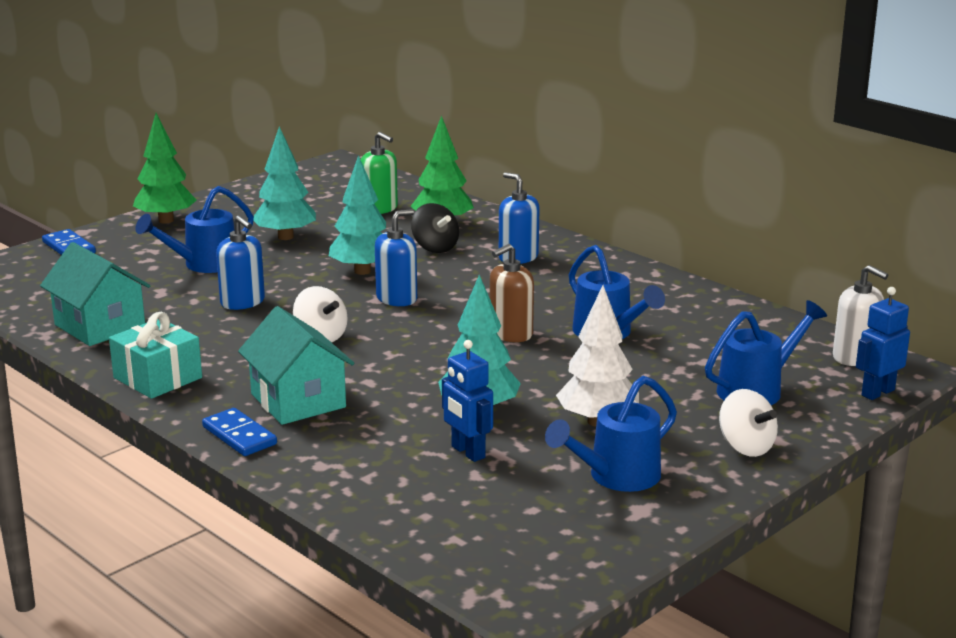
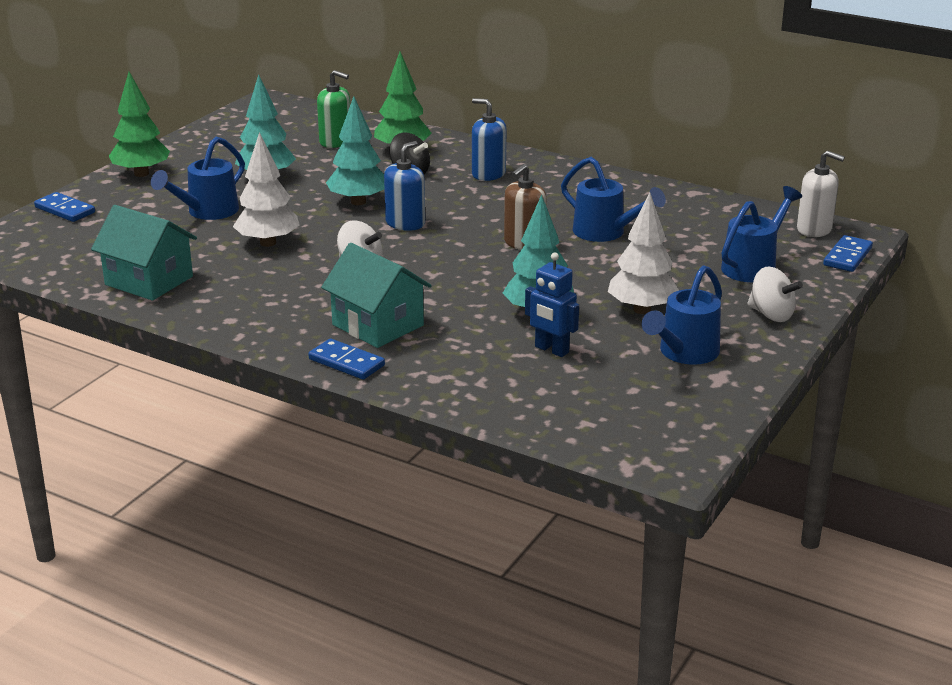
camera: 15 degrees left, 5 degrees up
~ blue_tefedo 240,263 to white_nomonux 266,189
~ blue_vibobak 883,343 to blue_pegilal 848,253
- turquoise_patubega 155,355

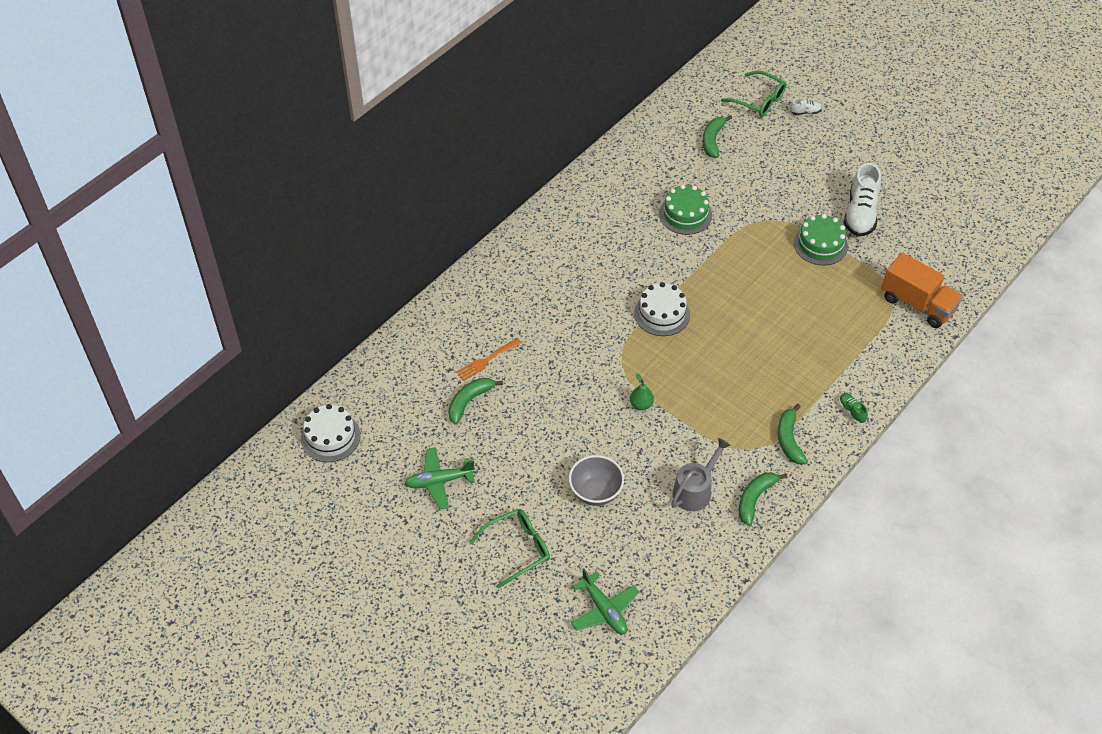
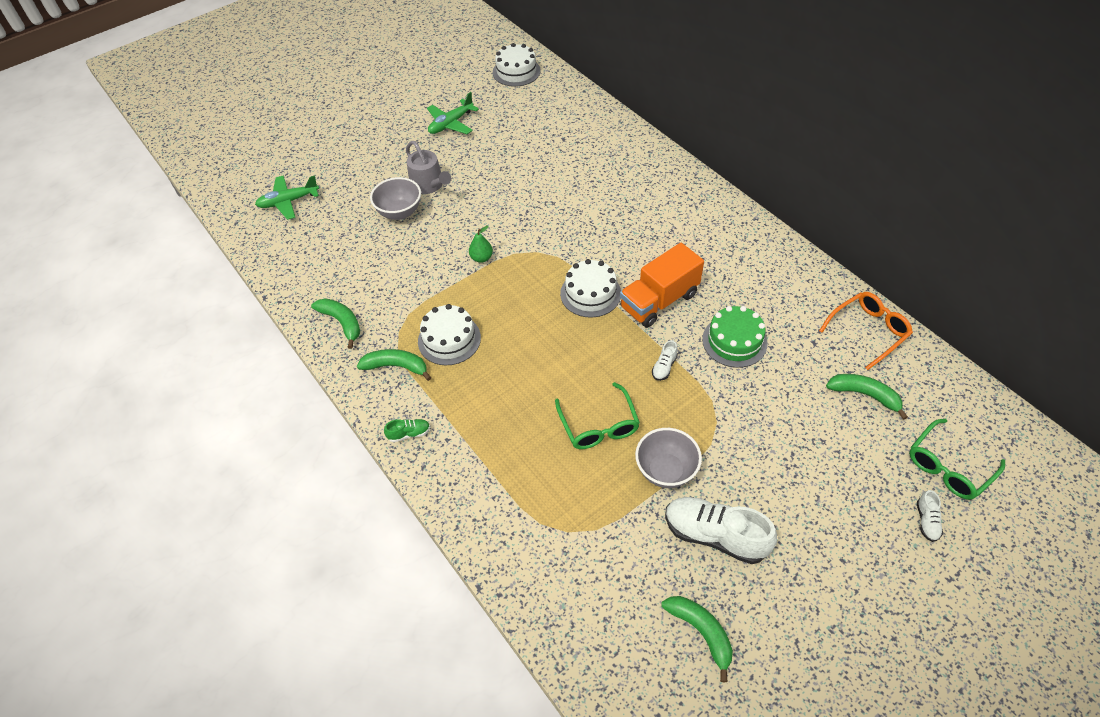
camera: 105 degrees right, 0 degrees up
~ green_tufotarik 821,239 to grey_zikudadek 668,458
~ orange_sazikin 922,290 to 662,285
- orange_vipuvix 488,359
~ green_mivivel 475,401 to 697,639
~ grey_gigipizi 701,474 to 428,167
~ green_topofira 440,478 = 453,113 135 degrees counterclockwise
~ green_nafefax 510,549 to 597,415
+ orange_nafefax 866,331
+ white_tufotarik 449,334
+ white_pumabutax 665,360

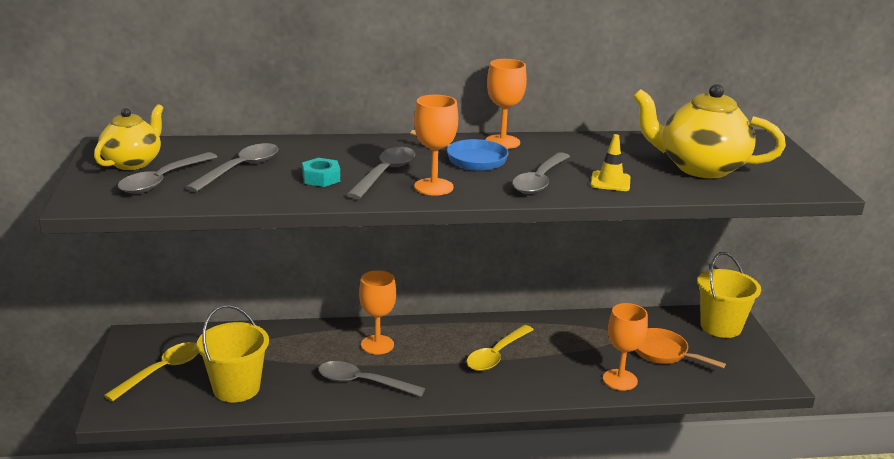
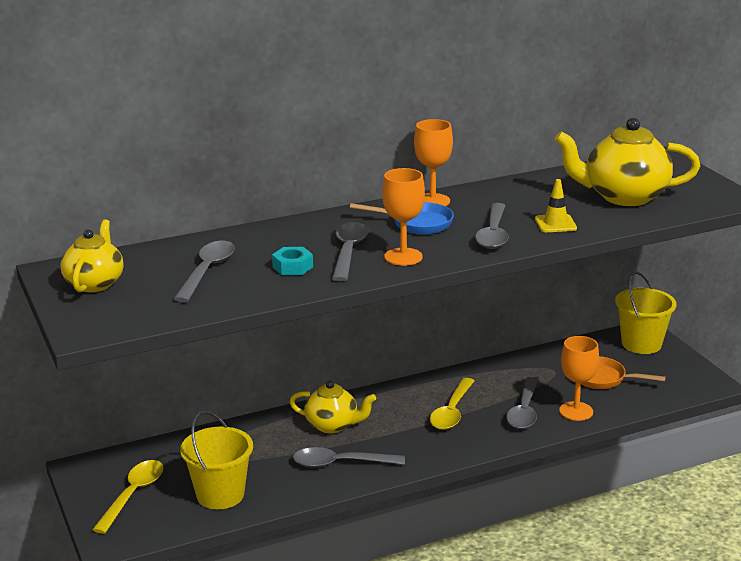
camera: 15 degrees left, 0 degrees up
~ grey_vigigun 167,173 to 522,402
~ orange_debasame 377,312 to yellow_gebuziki 333,407

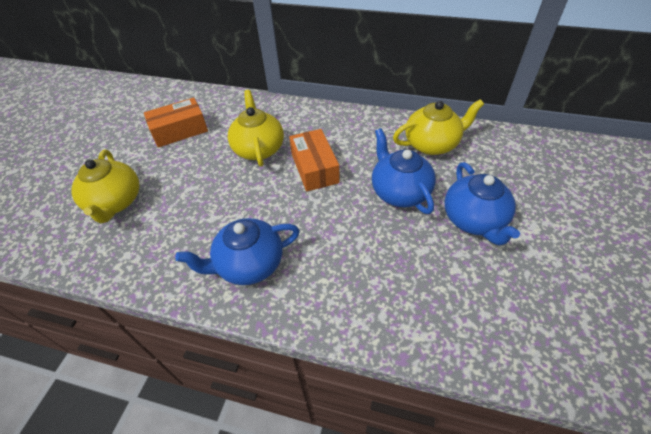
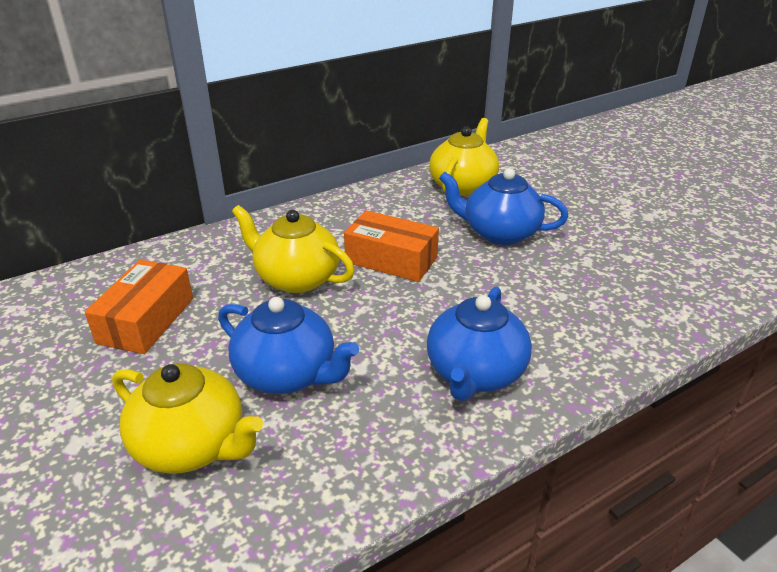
camera: 50 degrees left, 15 degrees down
~ blue_gebuziki 482,204 to 288,345

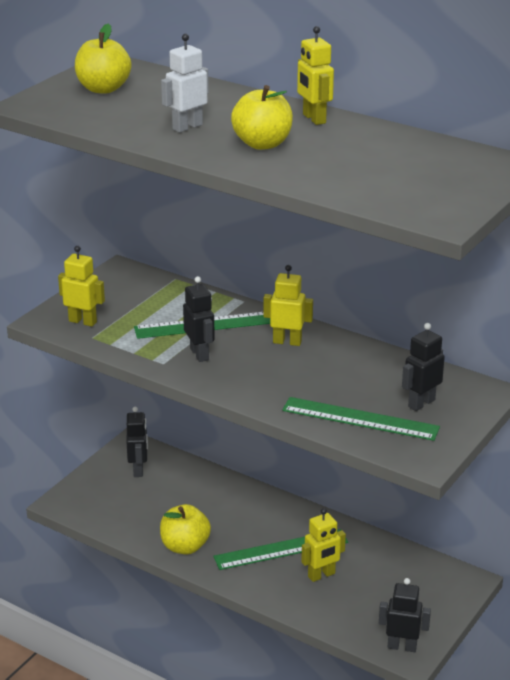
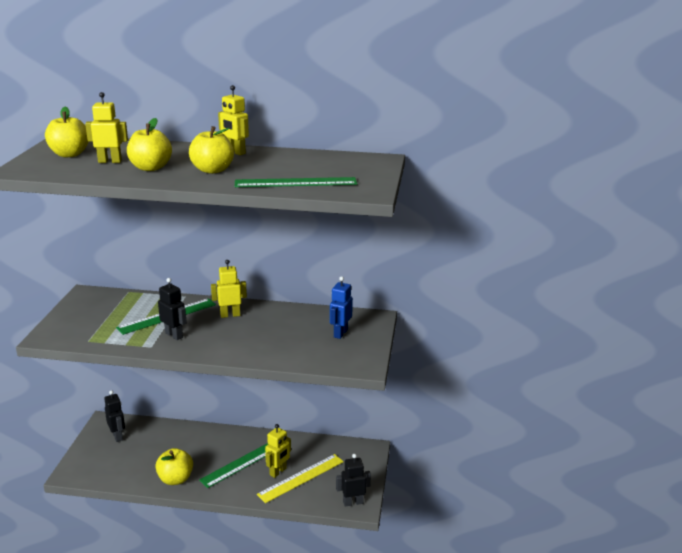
camera: 25 degrees left, 5 degrees down
~ white_vibobak 185,83 to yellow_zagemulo 149,144
~ yellow_vibobak 81,286 to 106,127
~ black_vibobak 423,367 to blue_vibobak 341,307
~ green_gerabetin 361,419 to 296,182
+ yellow_gerabetin 300,478

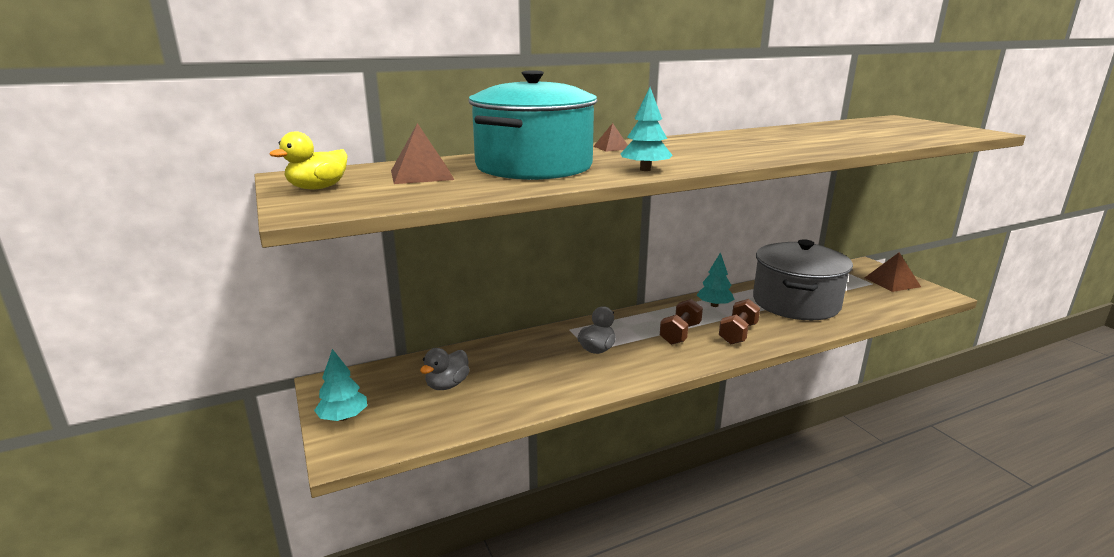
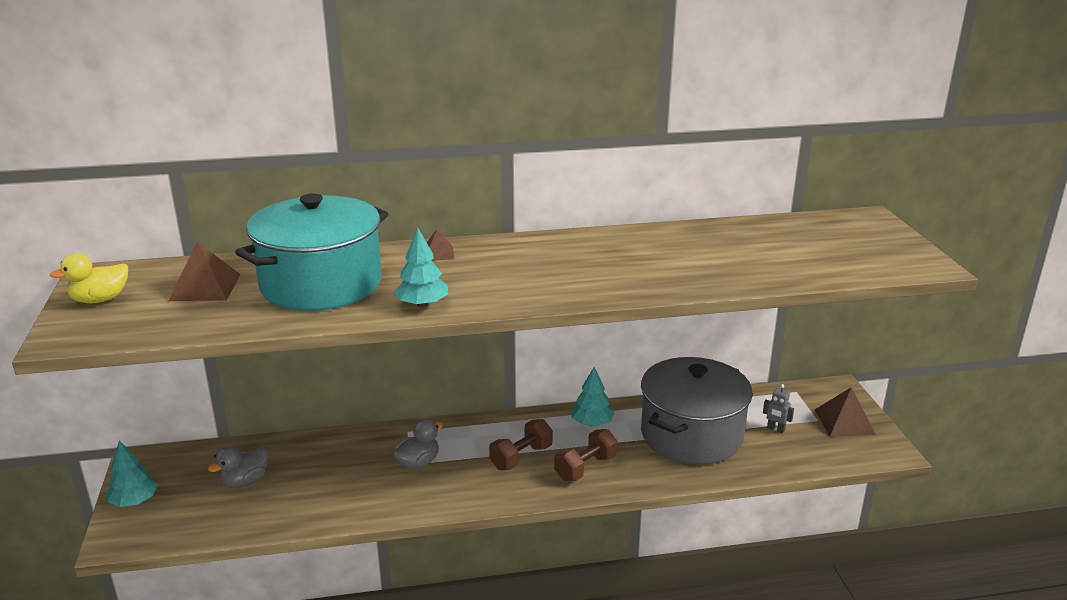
camera: 15 degrees right, 5 degrees up
+ grey_vibobak 778,408

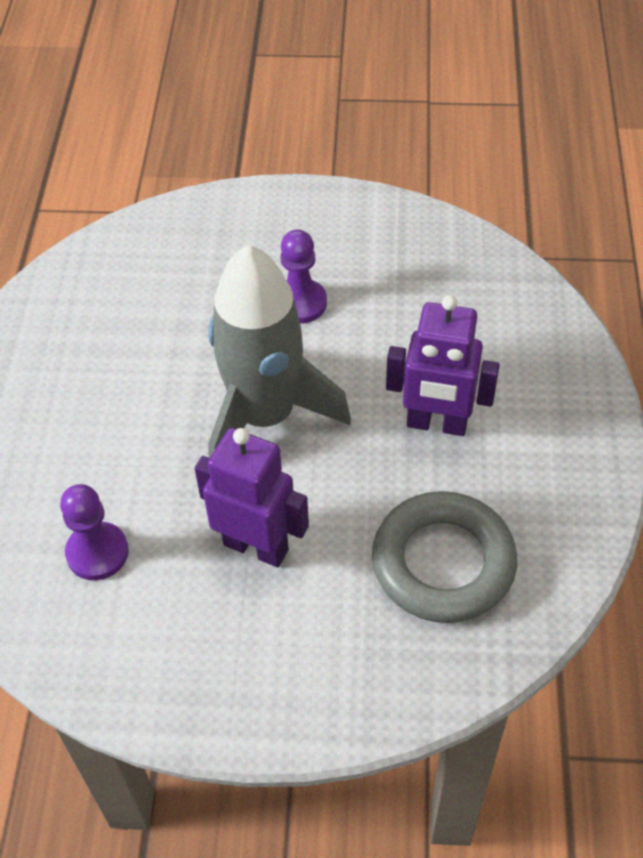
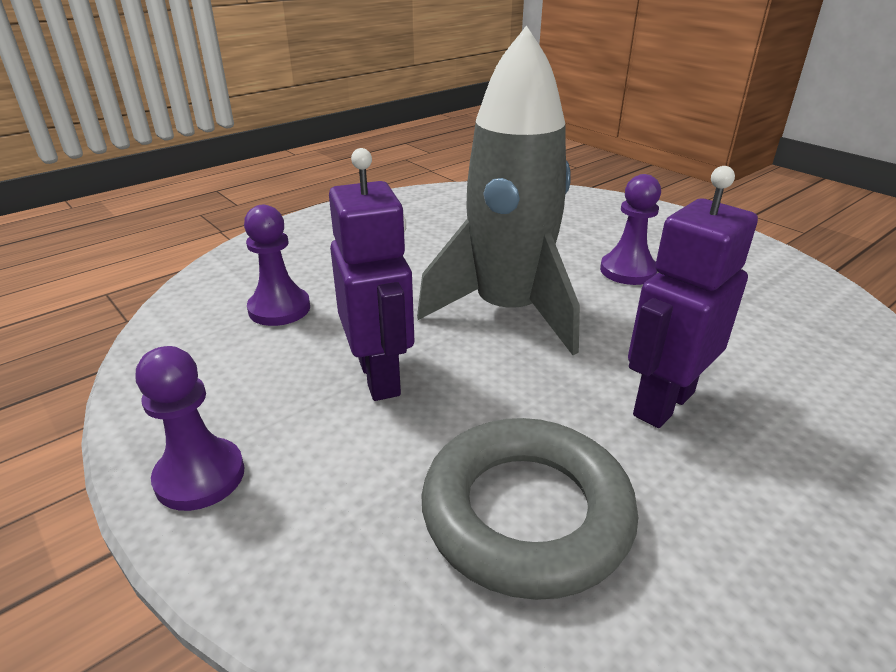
camera: 45 degrees right, 20 degrees down
~ purple_vibobak 443,365 = 693,297 75 degrees clockwise
+ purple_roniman 190,428

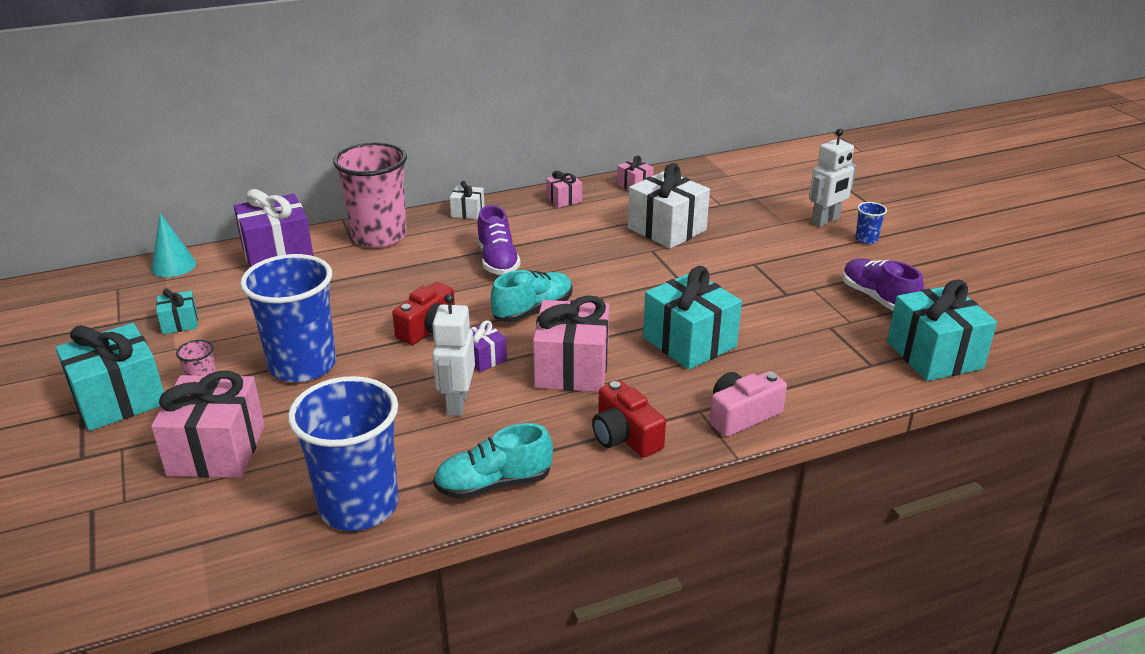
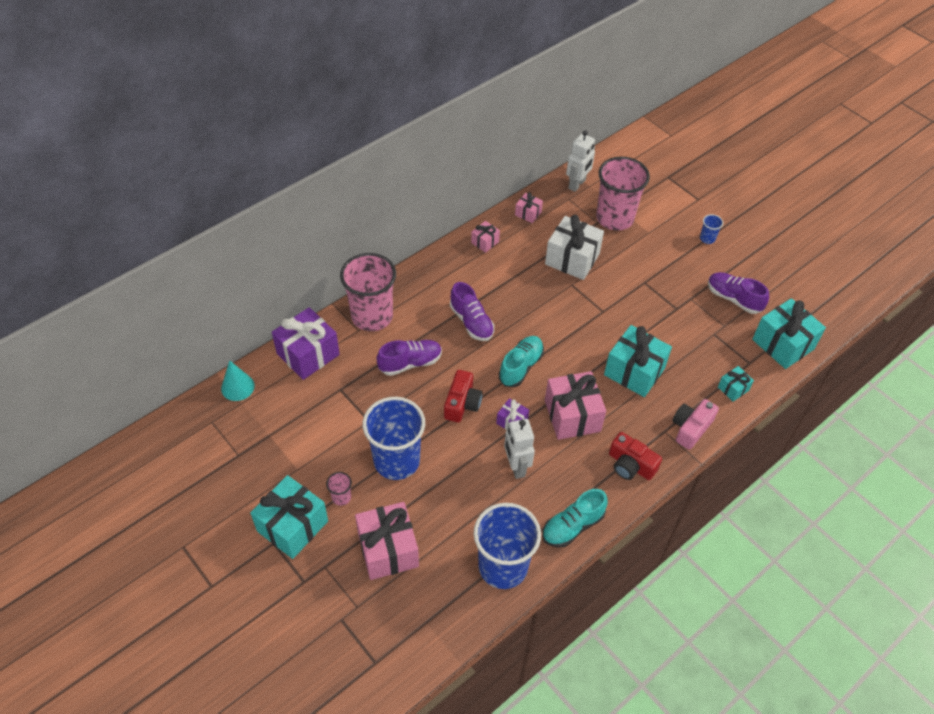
camera: 20 degrees left, 20 degrees up
~ white_vibobak 832,177 to 580,161
- white_patubega 467,200
~ turquoise_patubega 177,311 to 736,384
+ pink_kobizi 623,194
+ purple_pumabutax 409,358

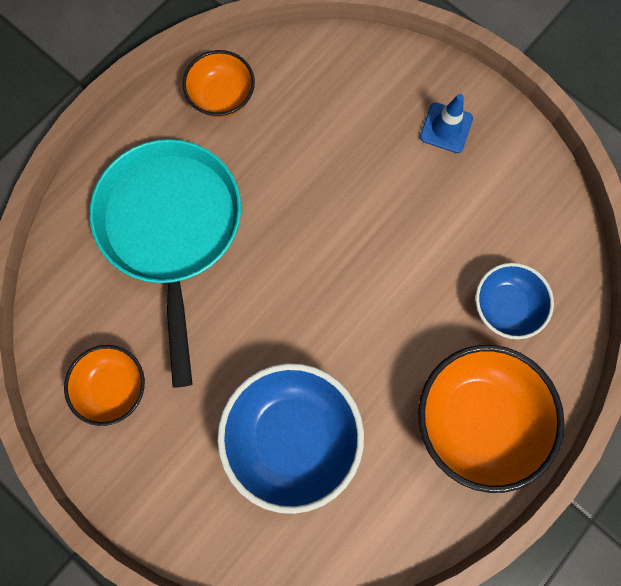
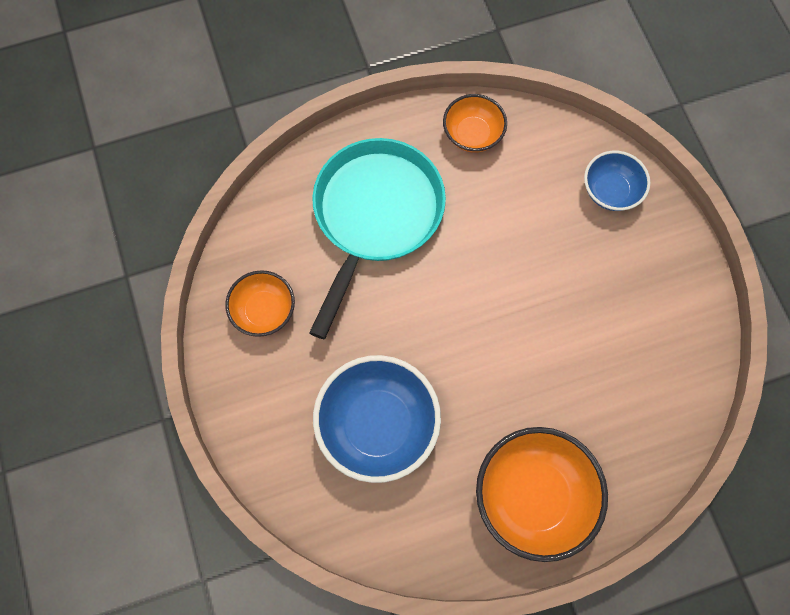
camera: 30 degrees right, 5 degrees down
- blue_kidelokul 446,123
~ blue_zikudadek 515,301 to 617,181

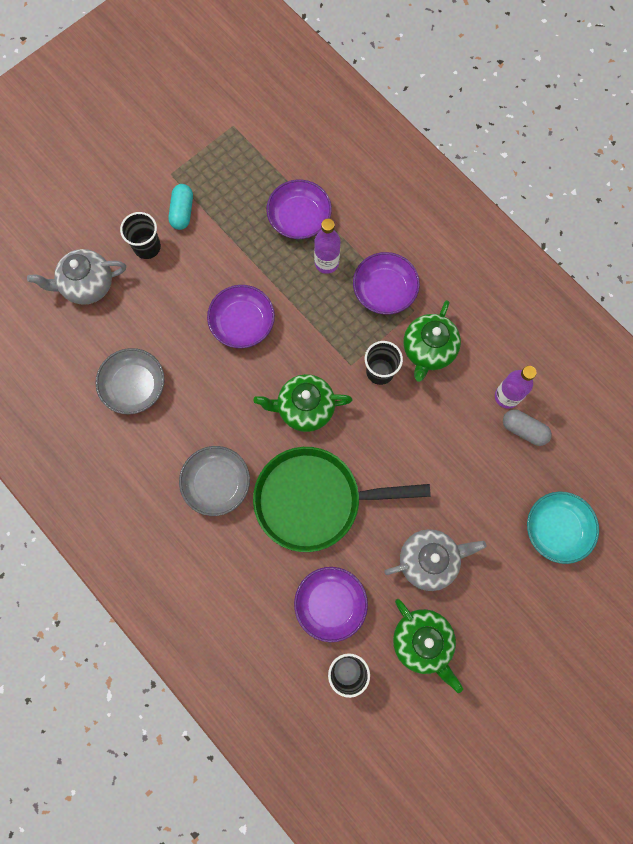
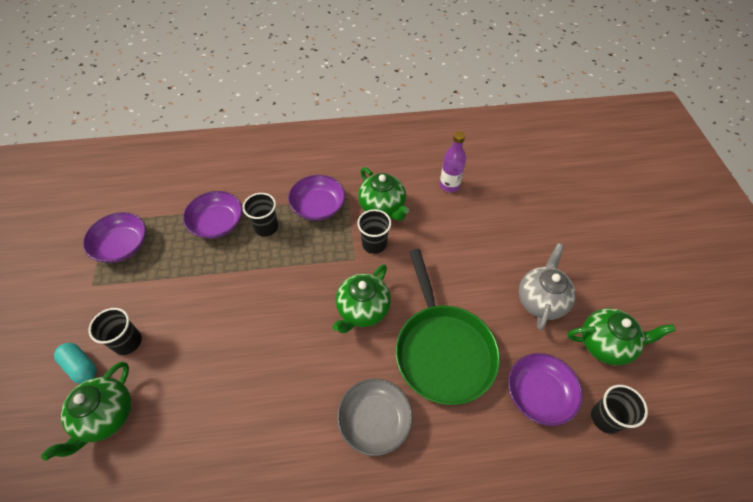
camera: 55 degrees left, 20 degrees down
~ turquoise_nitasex 180,207 to 75,363
~ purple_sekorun 327,246 to black_kobizi 260,215
~ grey_gebuziki 76,277 to green_gebuziki 86,411
~ purple_zikudadek 241,316 to 114,237
- grey_zikudadek 130,381
- grey_nitasex 527,427
~ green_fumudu 342,499 = 448,327 45 degrees counterclockwise
- turquoise_zikudadek 563,528

